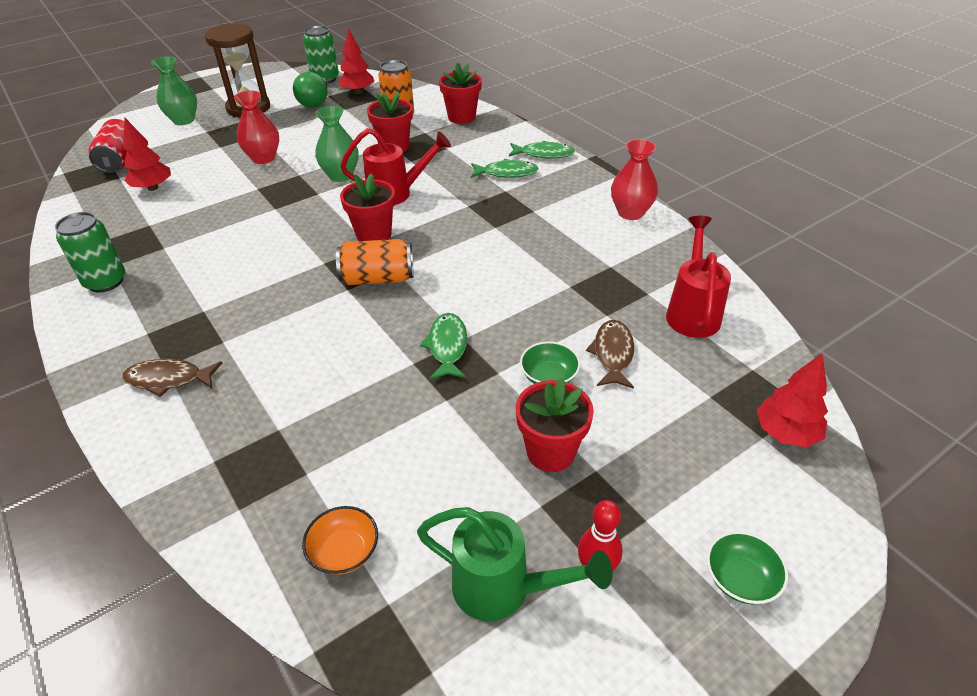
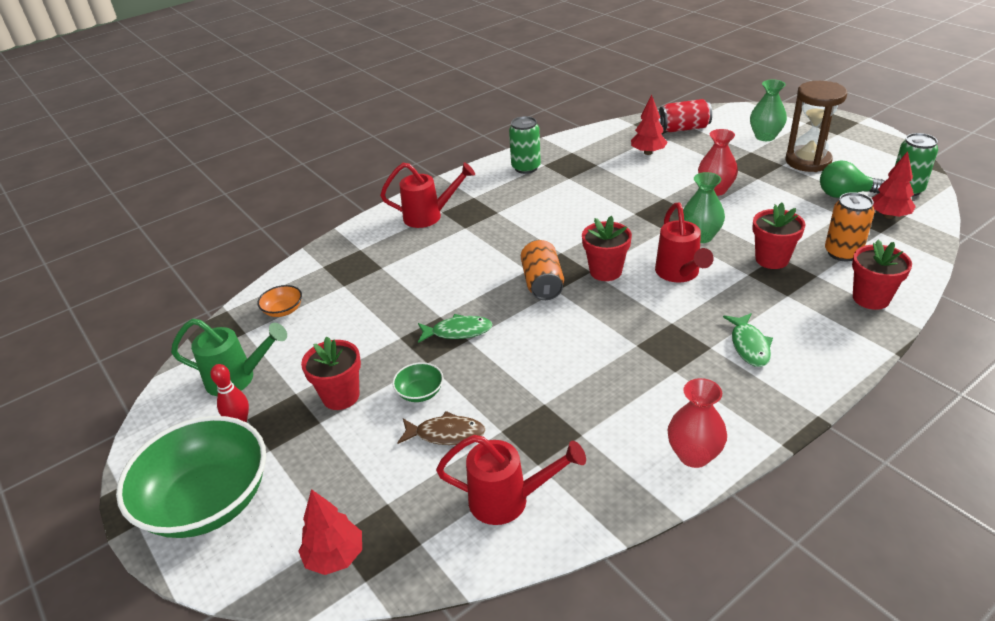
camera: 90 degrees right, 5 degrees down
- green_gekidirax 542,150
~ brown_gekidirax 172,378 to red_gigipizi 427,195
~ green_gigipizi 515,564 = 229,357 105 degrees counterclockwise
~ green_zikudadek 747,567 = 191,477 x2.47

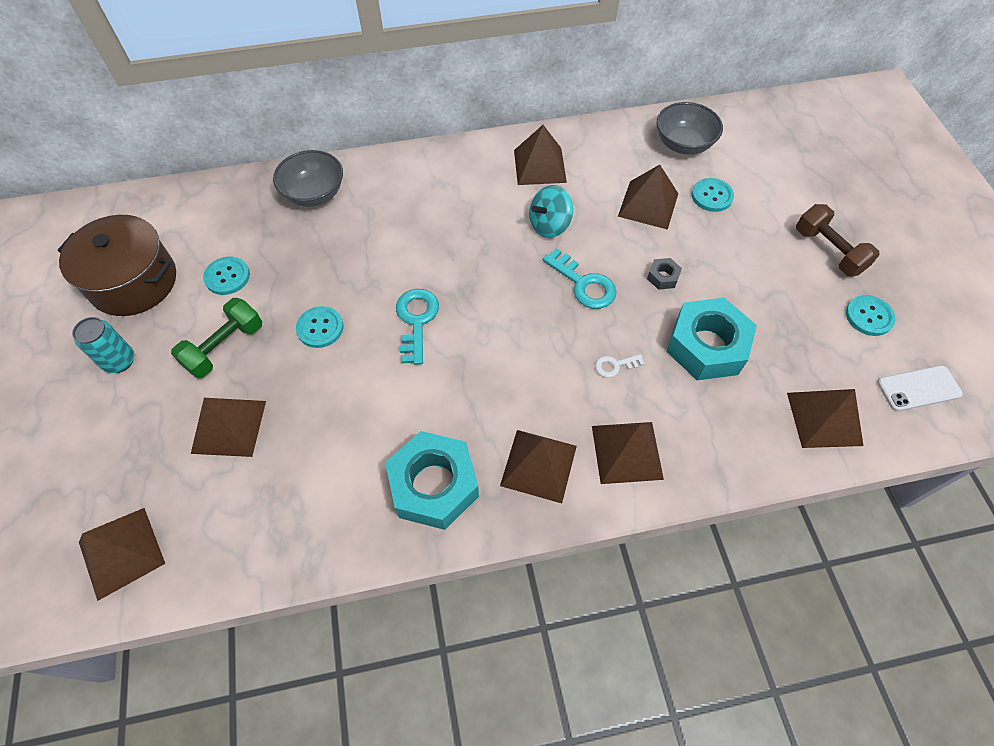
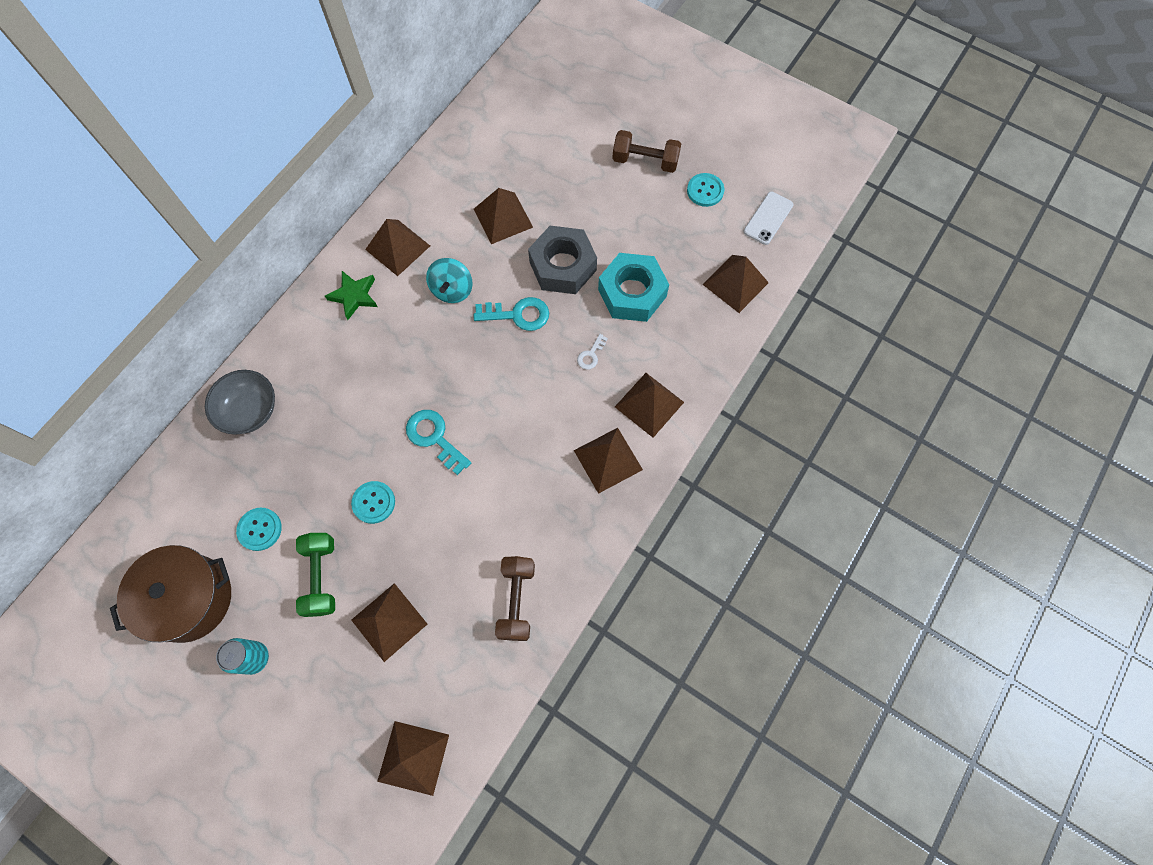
camera: 45 degrees left, 10 degrees up
- grey_zikudadek 690,128
- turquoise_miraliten 713,195
~ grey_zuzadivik 664,274 = 562,260 x2.37
- turquoise_zuzadivik 432,480
+ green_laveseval 351,295
+ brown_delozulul 515,598

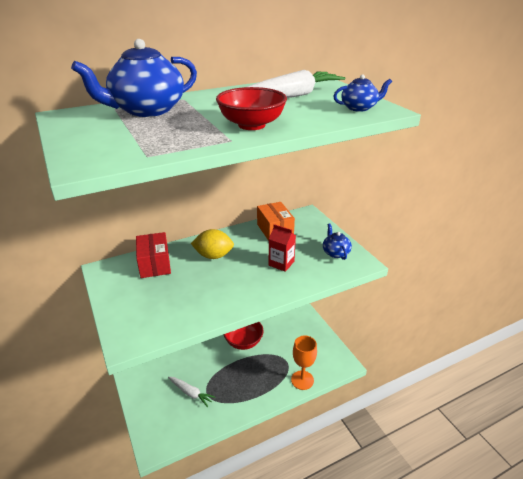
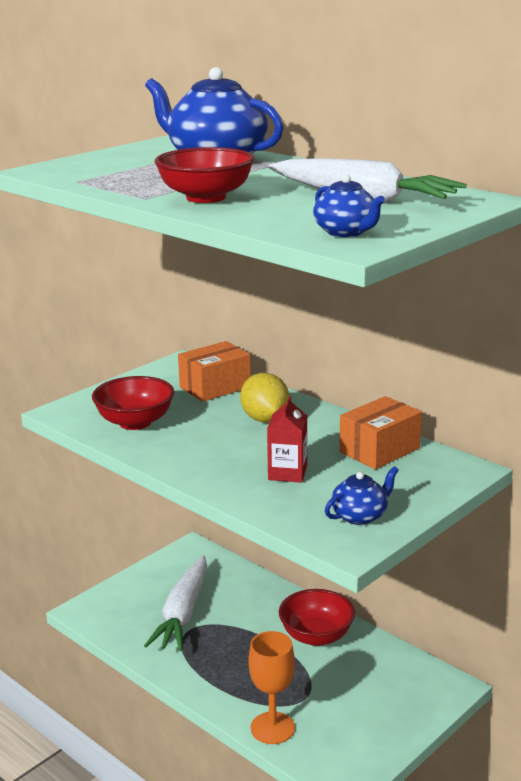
camera: 70 degrees right, 10 degrees down
~ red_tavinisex 153,255 to orange_tavinisex 214,371
~ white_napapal 191,392 = 175,603 x1.73
+ red_zikudadek 133,403

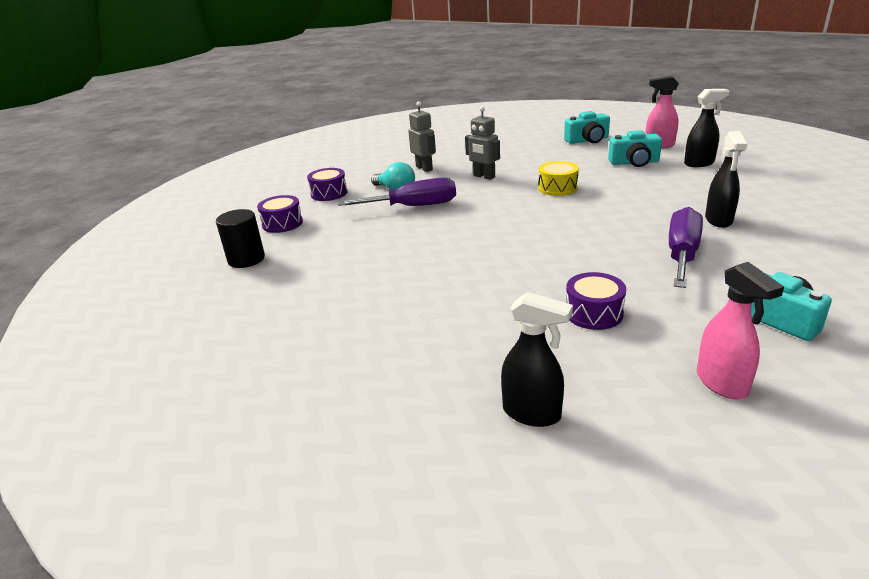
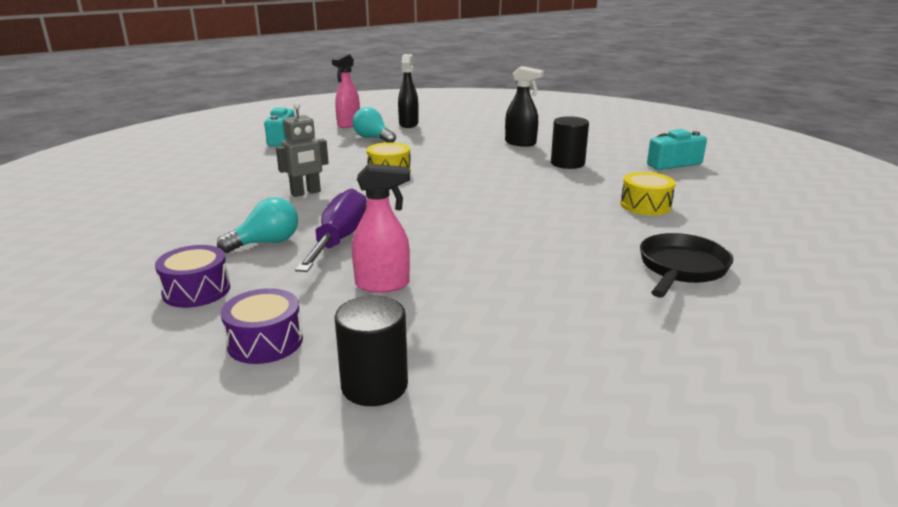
camera: 75 degrees left, 5 degrees down
- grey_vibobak 422,136
~ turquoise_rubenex 635,148 to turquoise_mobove 374,124
~ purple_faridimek 686,247 to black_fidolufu 570,142
~ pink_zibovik 740,330 to 381,228
~ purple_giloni 596,301 to yellow_giloni 648,194
- black_zibovik 537,359
+ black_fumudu 686,265

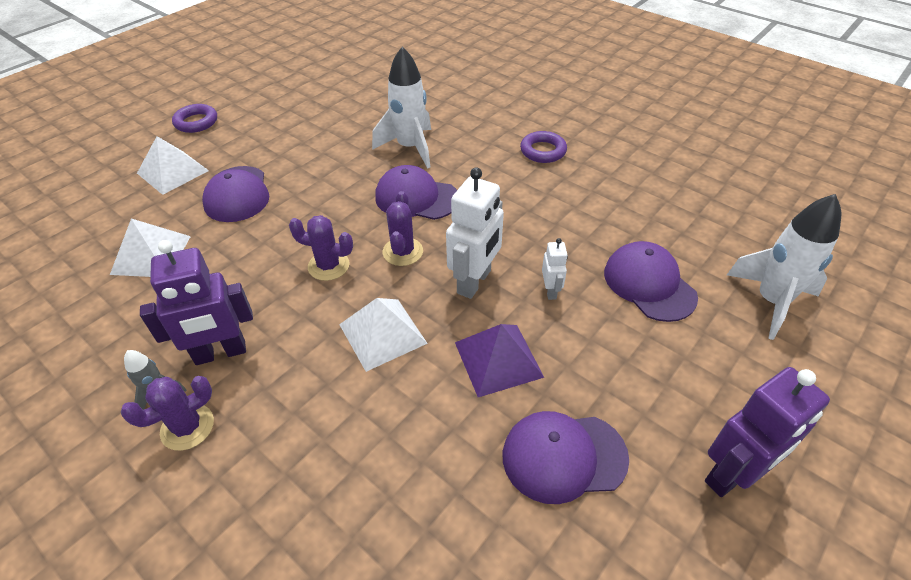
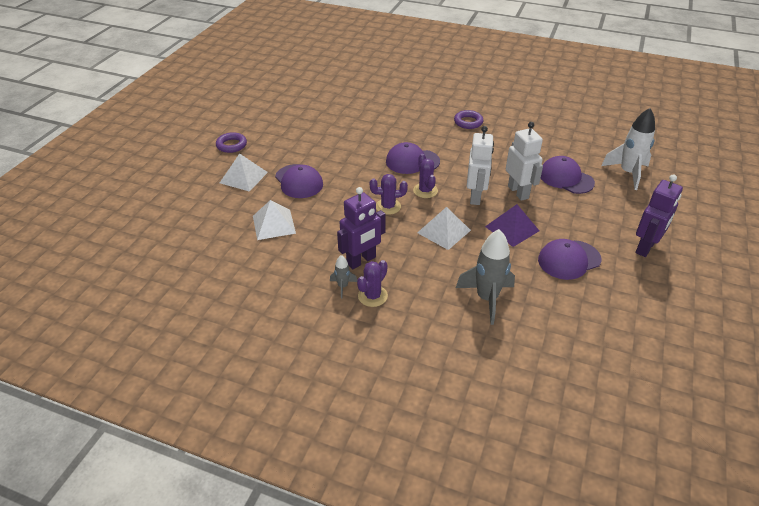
camera: 20 degrees left, 5 degrees down
- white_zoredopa 401,108
~ white_vibobak 555,269 = 524,161 x1.97
+ grey_zoredopa 485,277

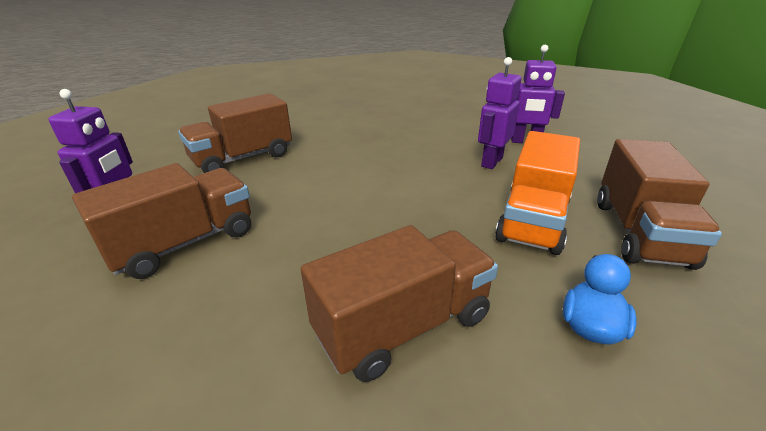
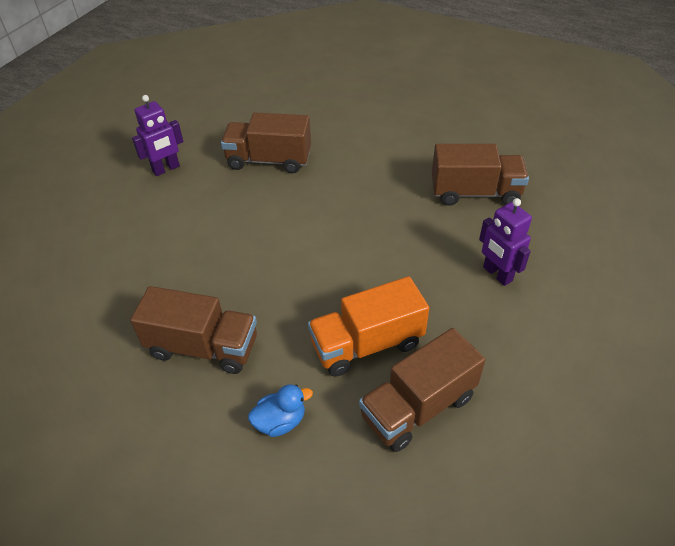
camera: 45 degrees right, 15 degrees up
- purple_vibobak 499,113
~ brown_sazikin 161,221 to 480,175

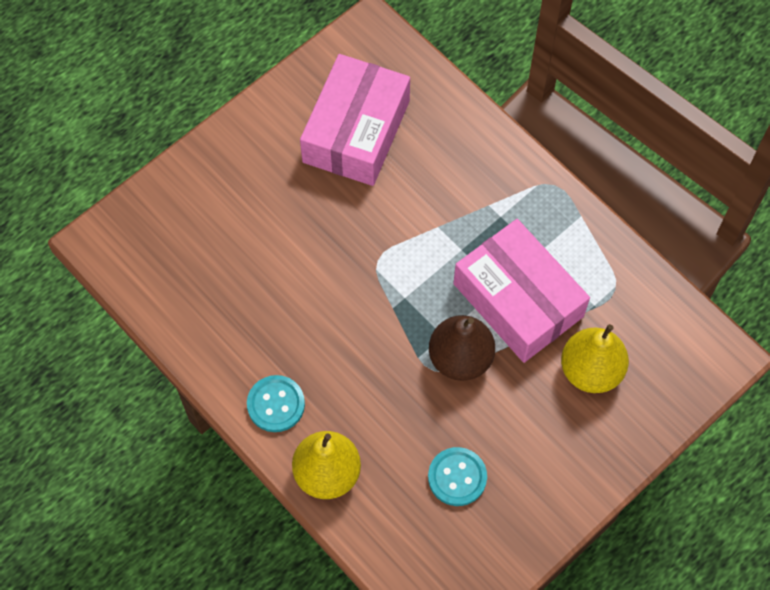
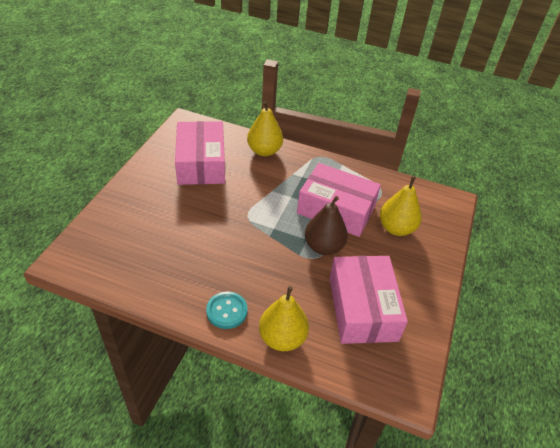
camera: 30 degrees left, 20 degrees down
~ turquoise_miraliten 457,476 to pink_tavinisex 369,300
+ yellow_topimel 265,128

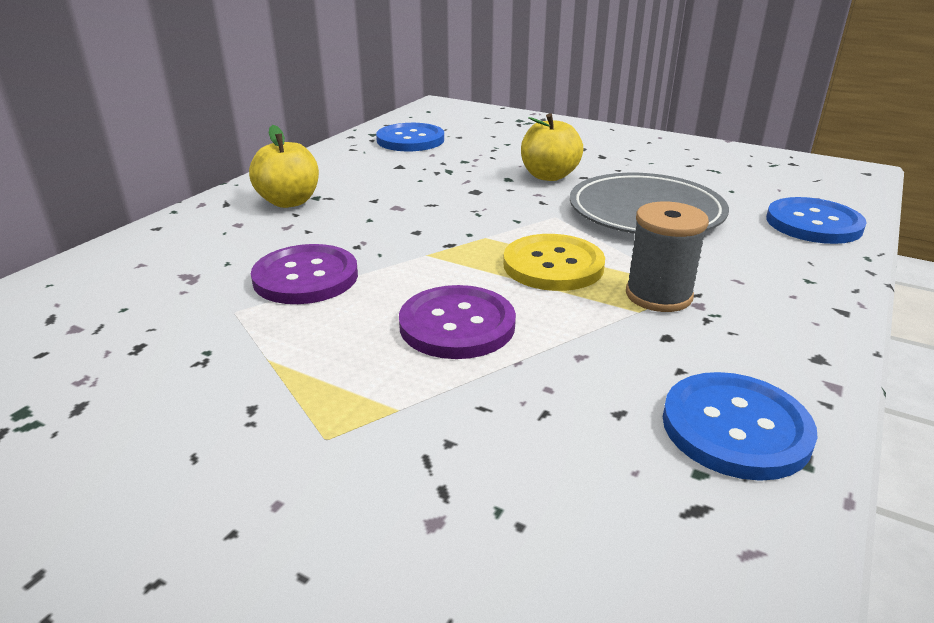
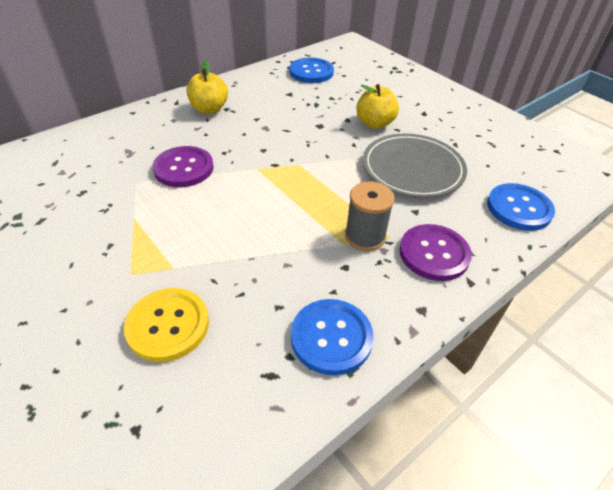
camera: 20 degrees right, 15 degrees up
~ yellow_miraliten 554,262 to 166,325
~ purple_miraliten 457,322 to 435,252

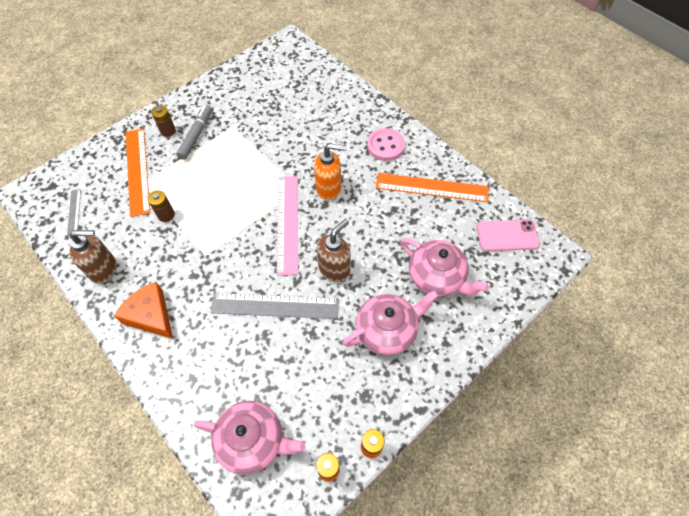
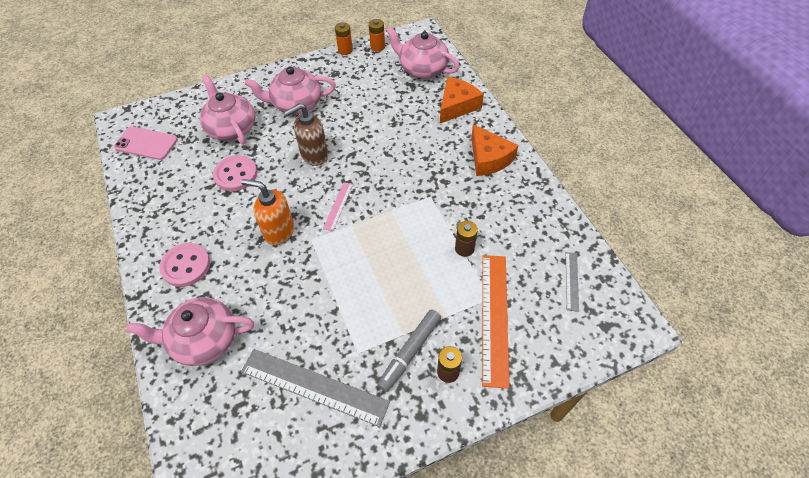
camera: 160 degrees left, 5 degrees down
- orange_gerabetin 432,187
~ pink_gerabetin 287,226 = 338,206 x0.48
- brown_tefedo 93,257
~ grey_gerabetin 274,306 to 315,388
+ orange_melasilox 462,100
+ pink_miraliten 235,173
+ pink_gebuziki 190,331

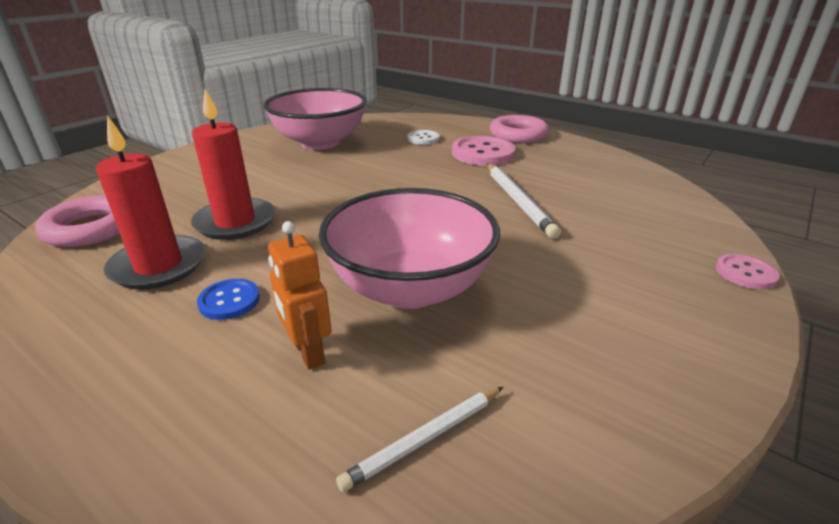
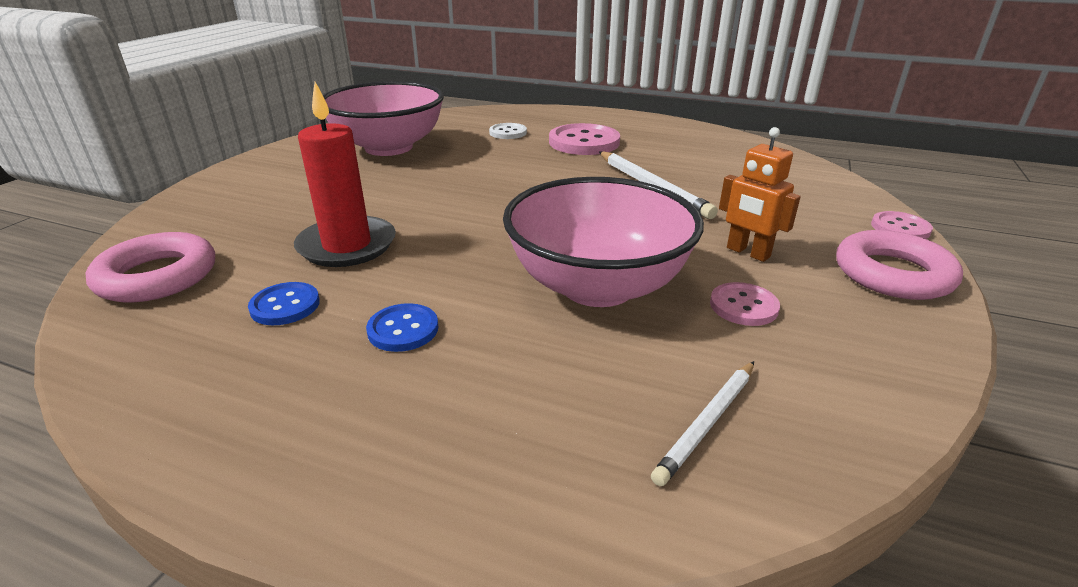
camera: 15 degrees left, 0 degrees up
~ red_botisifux 150,202 to blue_miraliten 284,303
~ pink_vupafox 519,129 to 899,265
~ orange_vibobak 300,295 to 760,194
+ pink_miraliten 745,304

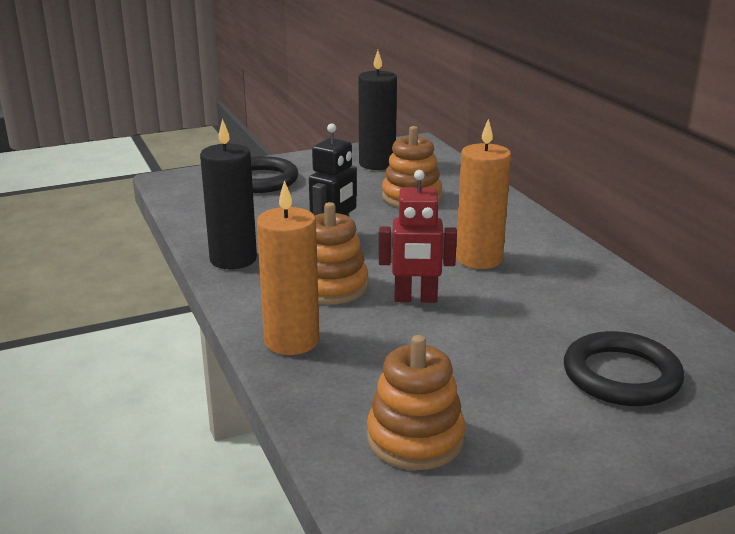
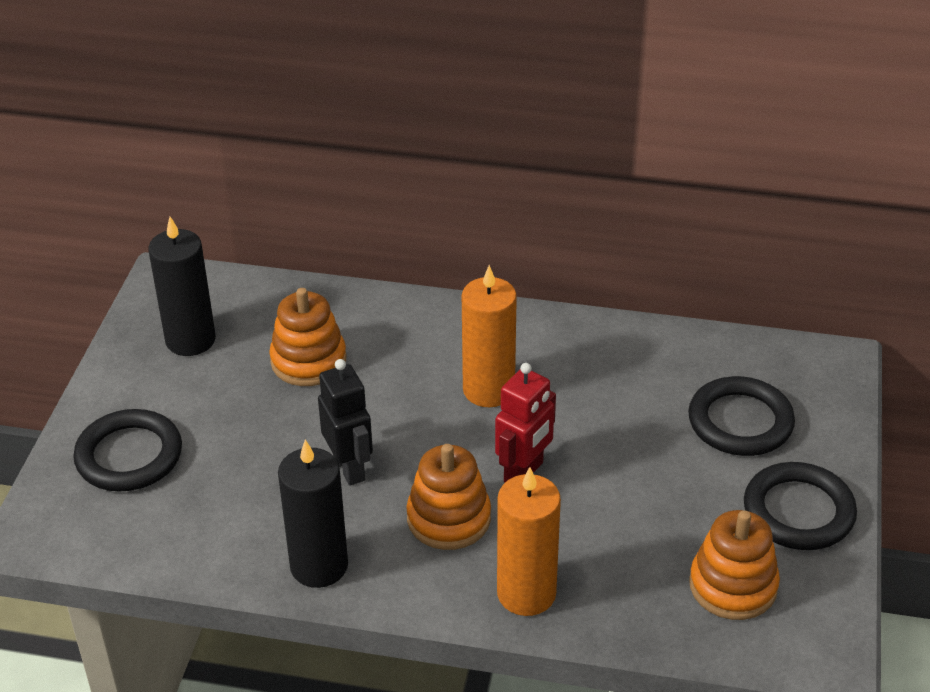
camera: 55 degrees left, 15 degrees up
+ black_vupafox 800,506

